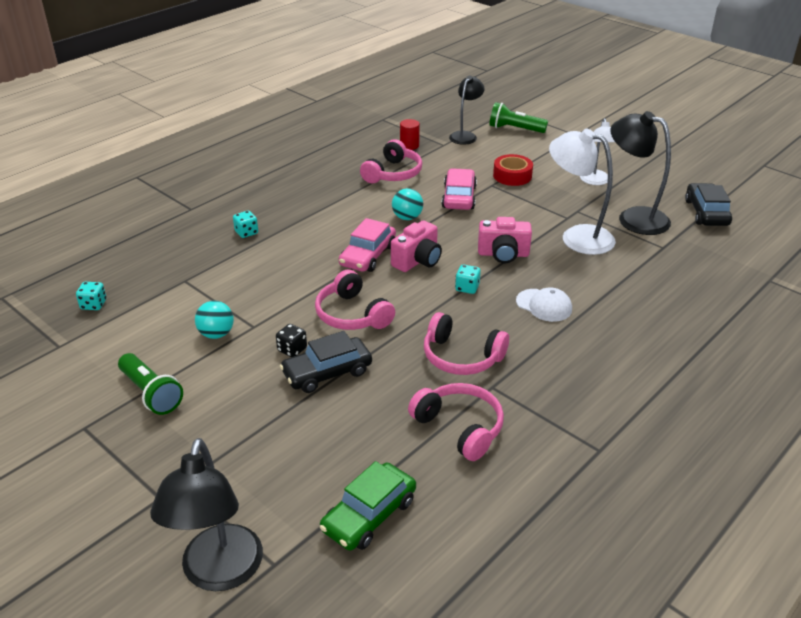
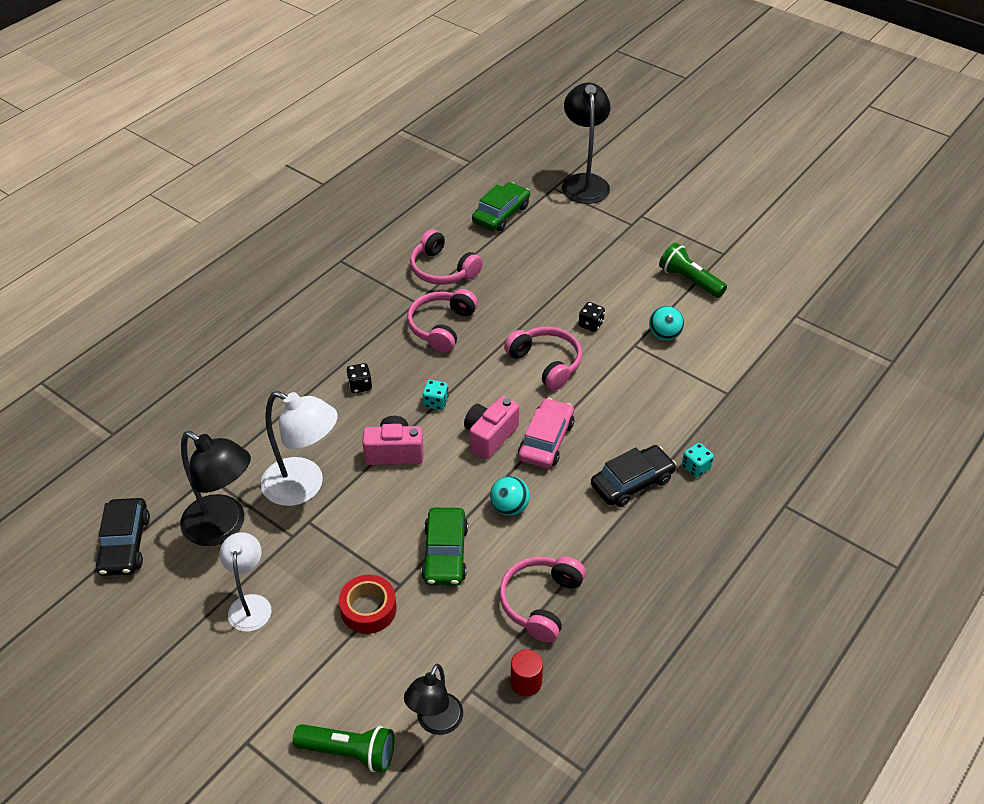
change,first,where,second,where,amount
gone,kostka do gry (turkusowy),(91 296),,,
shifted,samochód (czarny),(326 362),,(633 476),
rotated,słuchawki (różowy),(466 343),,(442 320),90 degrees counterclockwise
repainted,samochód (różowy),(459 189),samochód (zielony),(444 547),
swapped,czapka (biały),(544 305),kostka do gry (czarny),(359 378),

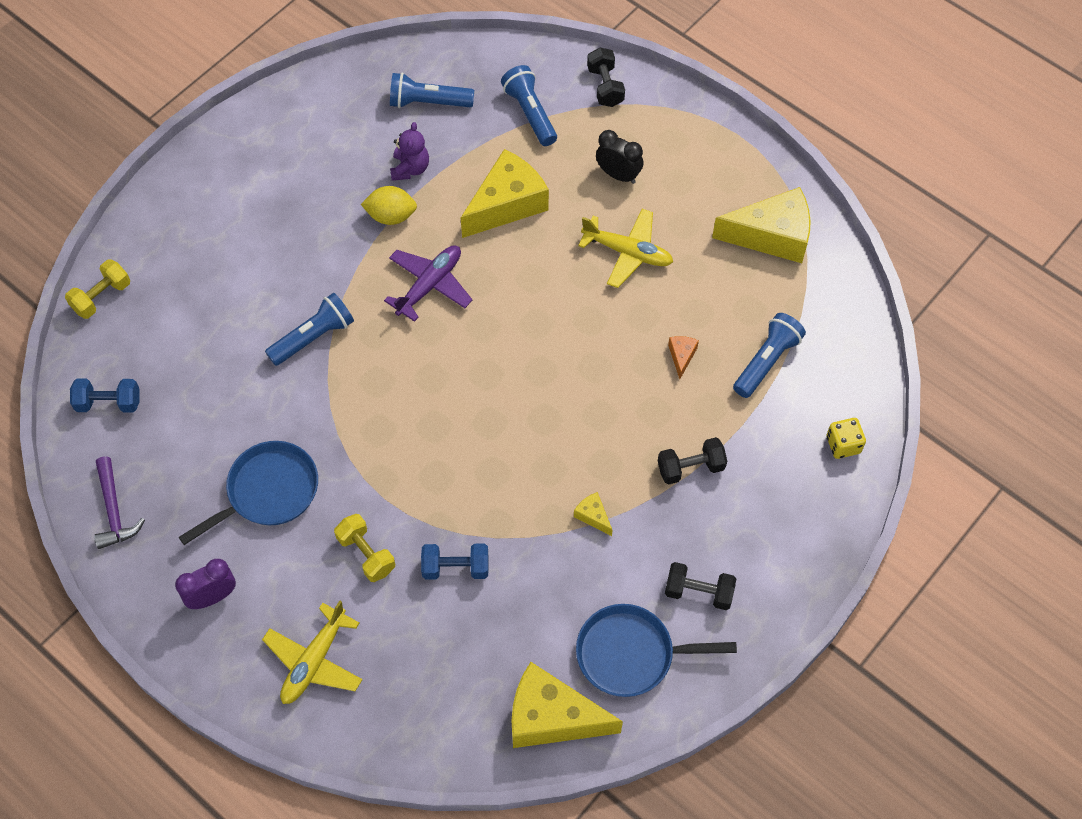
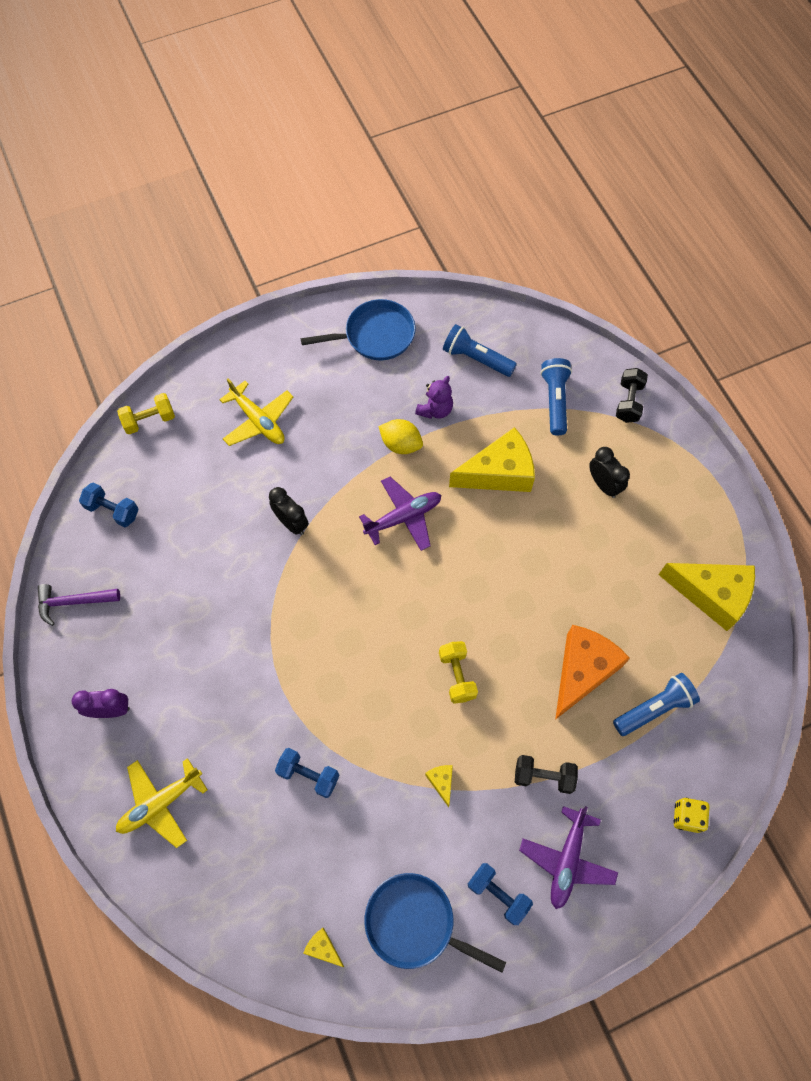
change,first,where,second,where,amount
rotated,młotek (fioletowy),(119 502),,(79 605),75 degrees clockwise
shifted,patelnia (niebieski),(248 493),,(358 329),
swapped,latarka (niebieski),(309 329),budzik (czarny),(289 511),
shifted,hantel (żółty),(364 548),,(458 672),
scaled,ser (żółty),(567 705),,(323 947),x0.42
shifted,samolot (żółty),(625 248),,(256 412),
repainted,hantel (czarny),(700 586),hantel (niebieski),(500 894),
scaled,ser (pomarańczowy),(683 357),,(592 672),x2.36
new,,,samolot (fioletowy),(568 857),

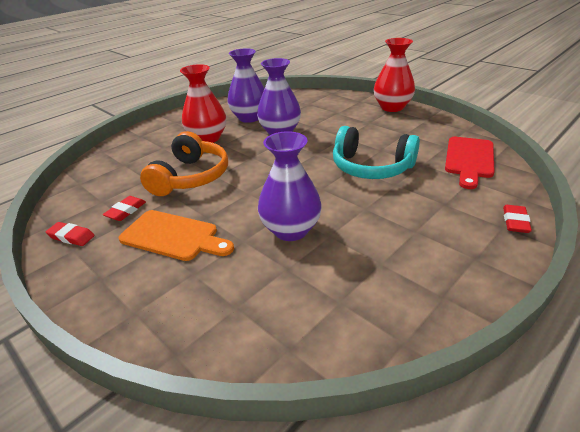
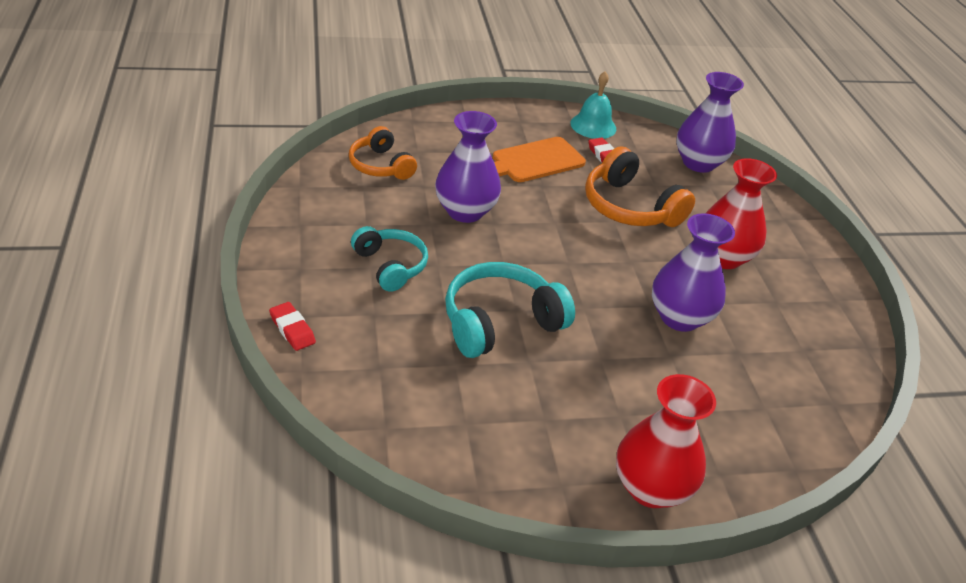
change,first,where,second,where,amount
swapped,gumka do mazania (czerwony),(70 234),dzwonek (turkusowy),(593 105),
shifted,wazon (fioletowy),(246 85),,(710 122),
gone,deska do krojenia (czerwony),(470 163),,,
new,,,słuchawki (pomarańczowy),(383 153),
new,,,słuchawki (turkusowy),(389 259),

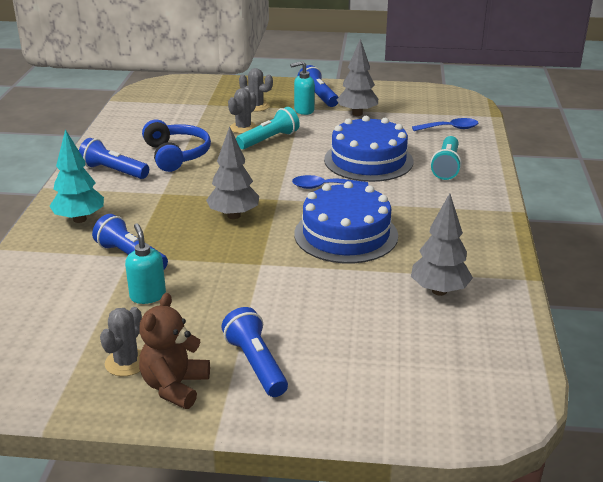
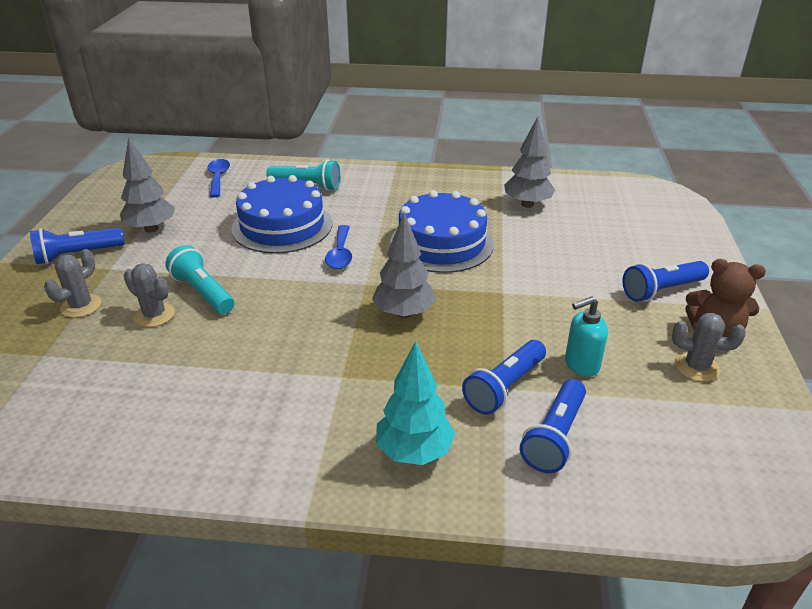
change,first,where,second,where,amount
shifted,latarka (niebieski),(114 158),,(553 426),
gone,słuchawki (niebieski),(176 146),,,
gone,dozownik mydła (turkusowy),(302 88),,,

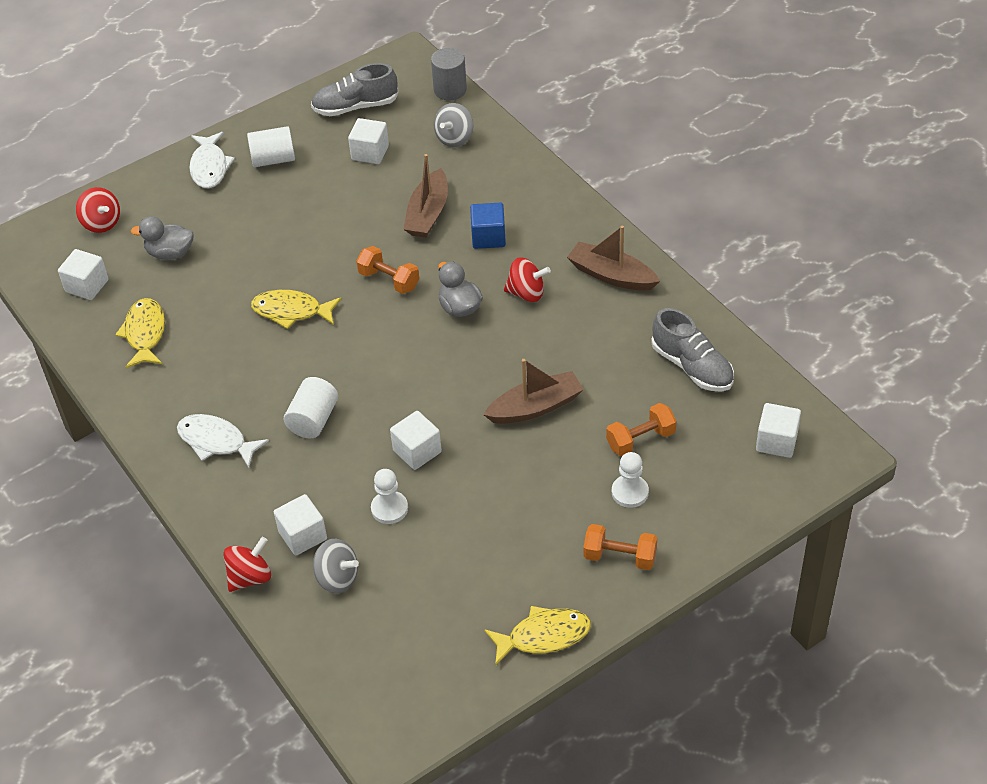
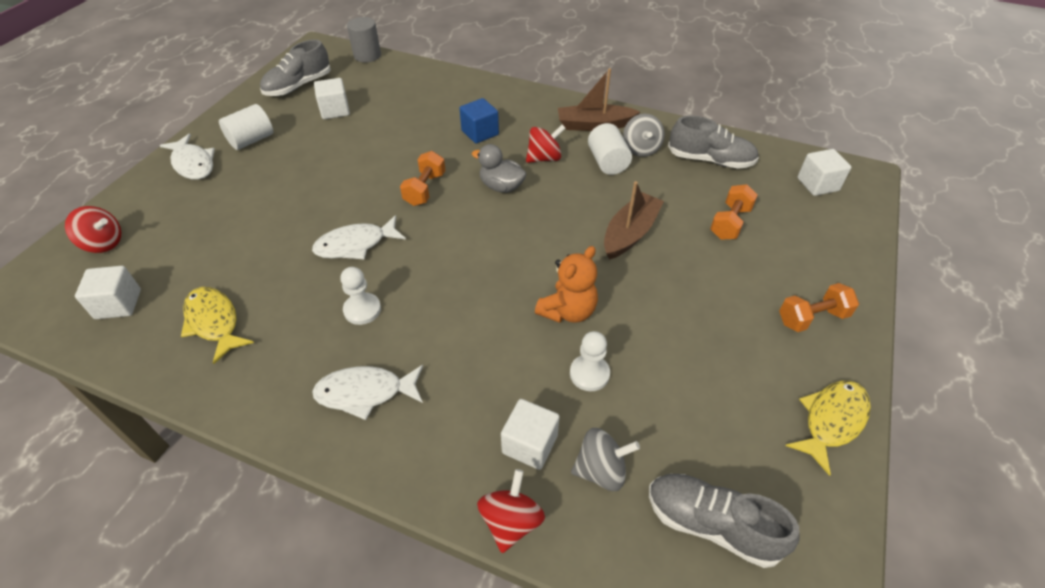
change,first,where,second,where,amount
gone,kaczka (szary),(162 238),,,
repainted,ryba (żółty),(296 309),ryba (biały),(359 237),
shifted,walec (biały),(311 407),,(610 149),
rotated,hantel (pomarańczowy),(387 270),,(423 178),75 degrees counterclockwise
swapped,sześcian (biały),(416 440),miś (pomarańczowy),(566 284),
gone,łódka (brązowy),(425 196),,,
shifted,bączek (szary),(453 125),,(644 135),
shifted,pionek (biały),(630 480),,(360 296),
new,,,but (szary),(724 521),

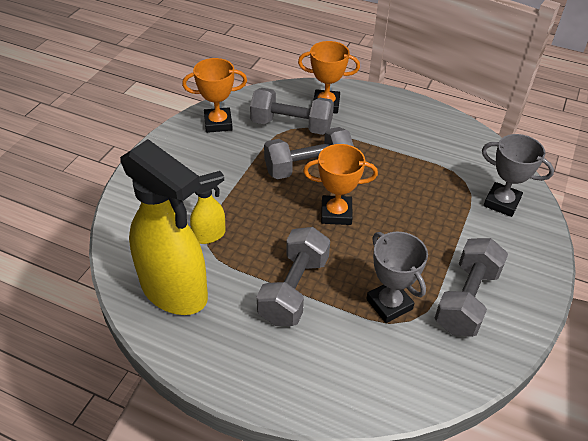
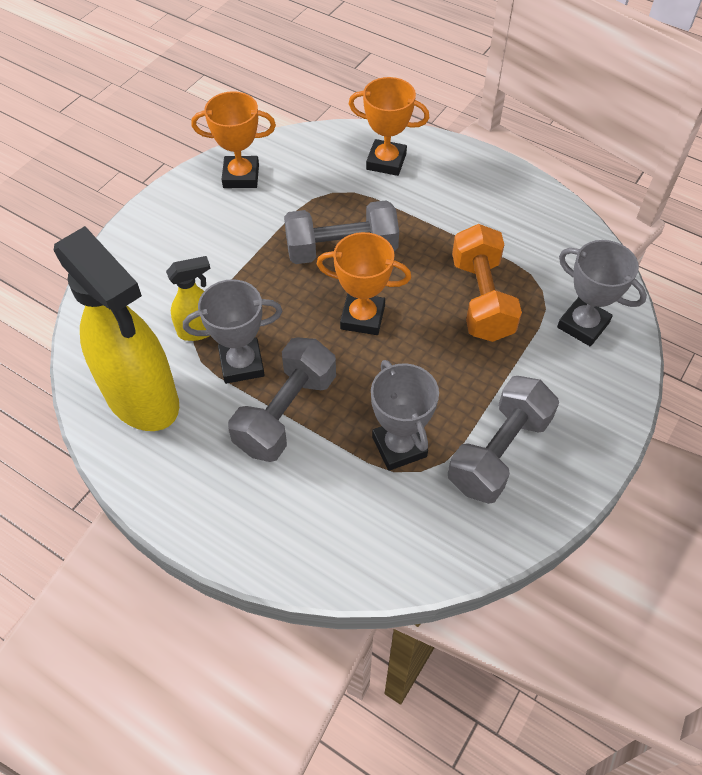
change,first,where,second,where,amount
gone,hantel (szary),(292 111),,,
new,,,puchar (szary),(232 331),
new,,,hantel (pomarańczowy),(487 283),

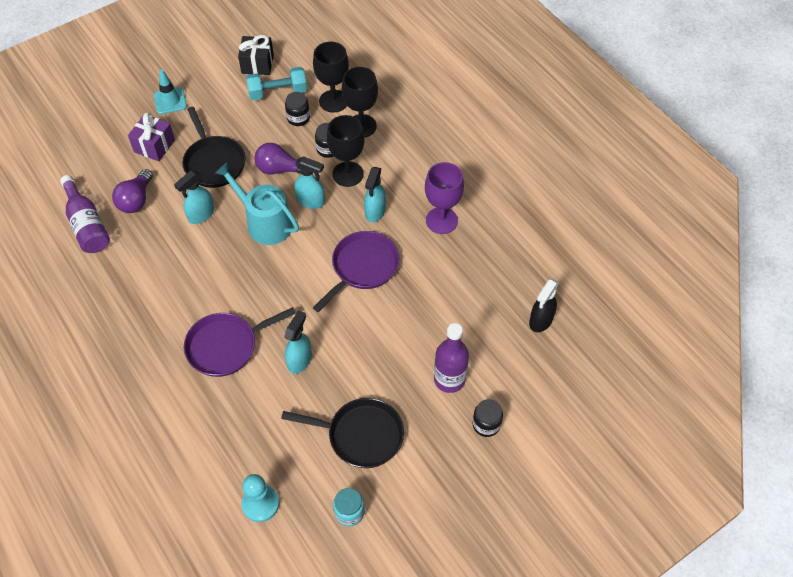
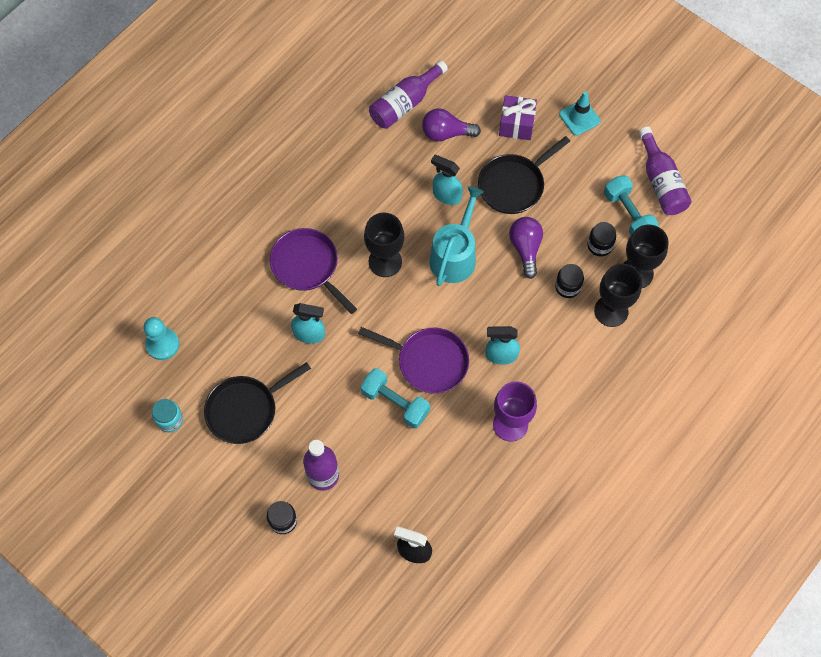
change,first,where,second,where,amount
swapped,prezent (czarny),(256 55),butelka (fioletowy),(665 171),
rotated,patelnia (czarny),(342 433),,(257 403),60 degrees clockwise
gone,spryskiwacz (turkusowy),(309 182),,,
shifted,kielich (czarny),(346 151),,(384 245),
new,,,hantel (turkusowy),(395 398),

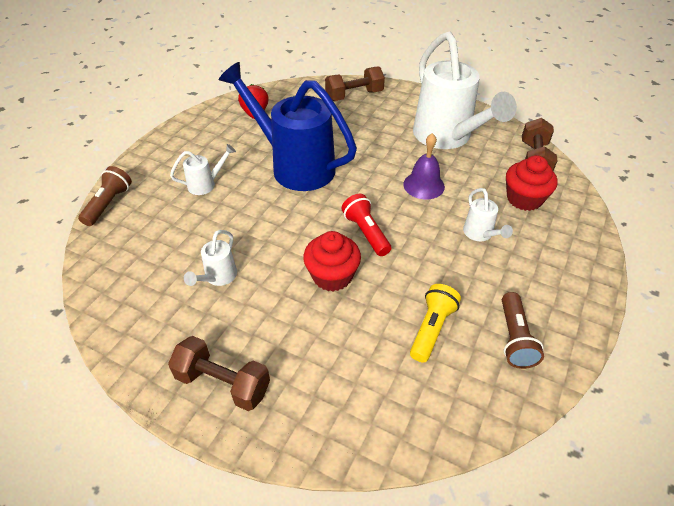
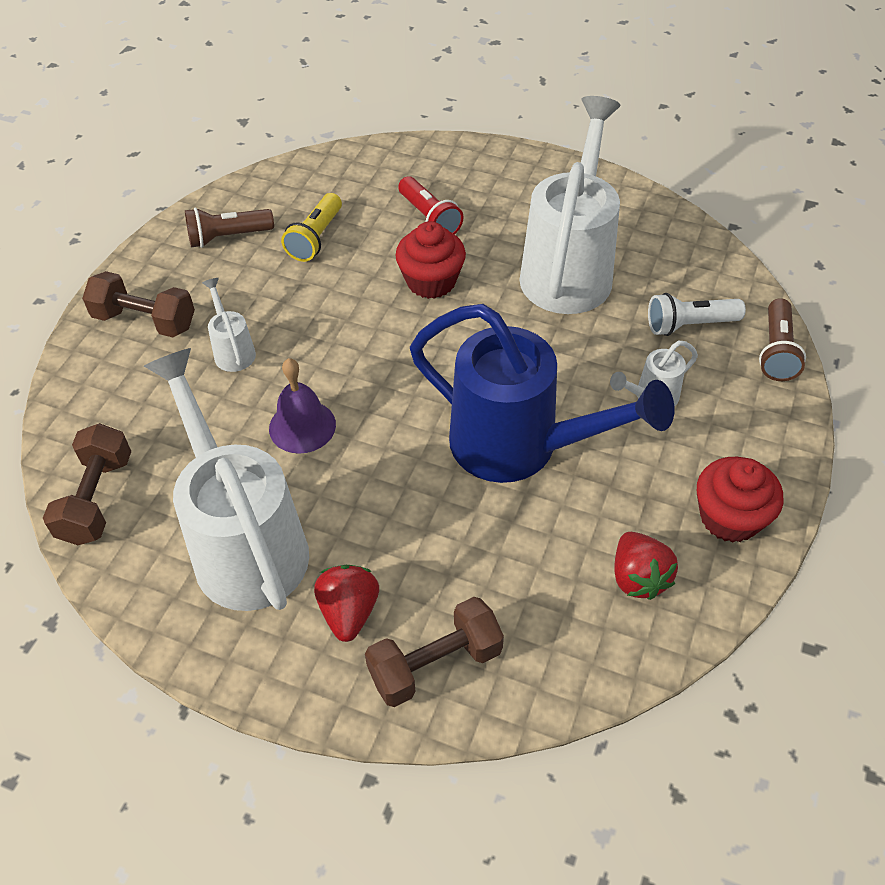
change,first,where,second,where,amount
shifted,hantel (brązowy),(219 373),,(138 304),
scaled,konewka (biały),(210 258),,(570 205),x2.37
shifted,latarka (czerwony),(366 225),,(430 206),
rotated,latarka (brązowy),(523 330),,(229 228),105 degrees counterclockwise
shifted,muffinka (czerwony),(532 183),,(740 500),
new,,,truskawka (czerwony),(346 603),
new,,,latarka (biały),(697 314),

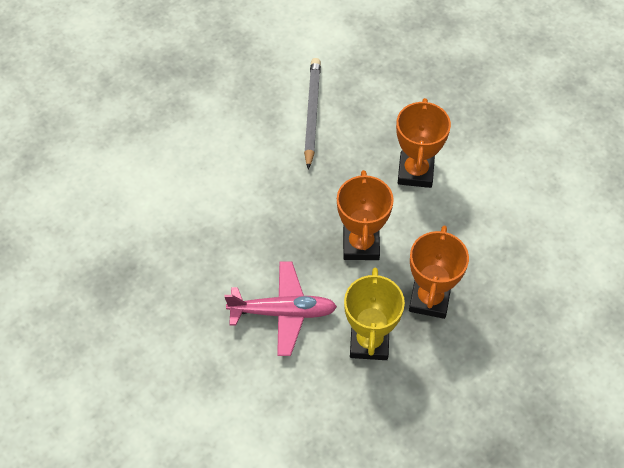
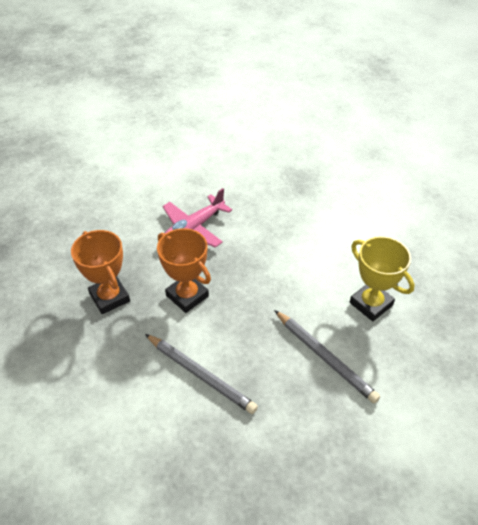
change,first,where,second,where,amount
shifted,puchar (żółty),(374 314),,(382 278),
swapped,puchar (pomarańczowy),(423 143),ołówek (szary),(201 374),

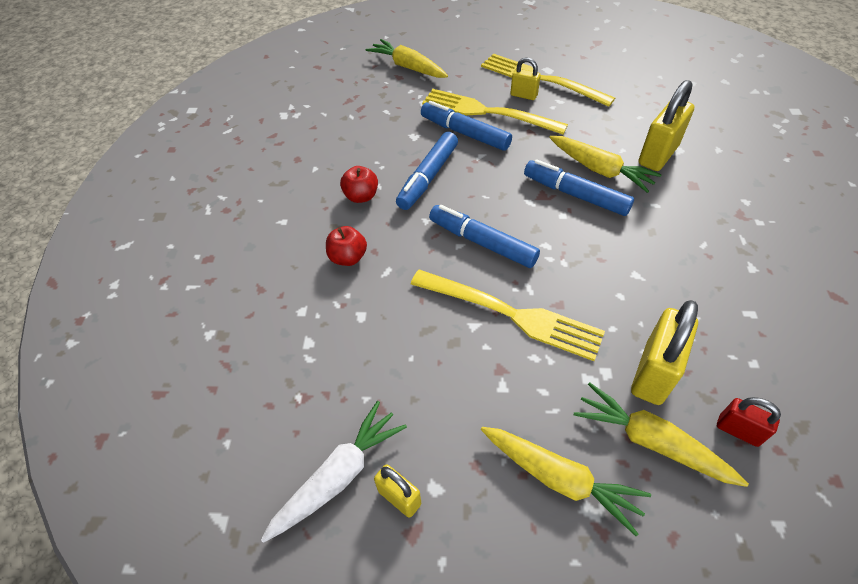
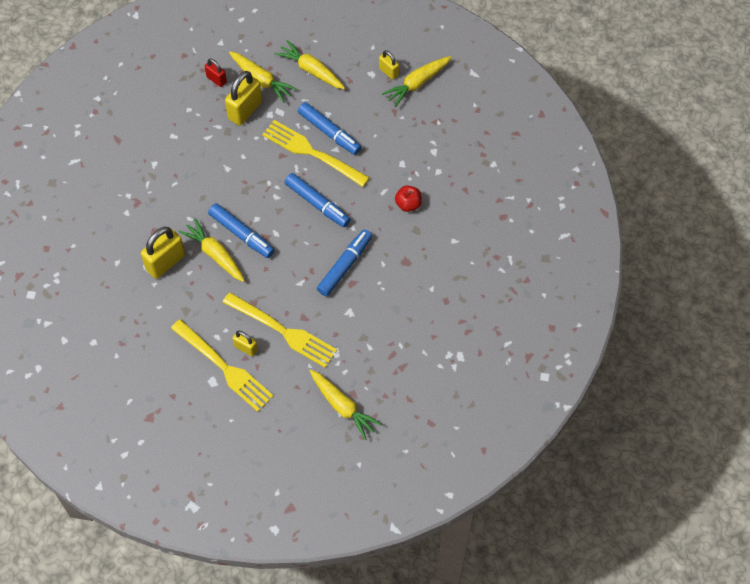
change,first,where,second,where,amount
repainted,marchewka (biały),(334 472),marchewka (żółty),(417 81),
gone,jabłko (czerwony),(359 184),,,
shifted,flamaster (niebieski),(466 126),,(330 128),

